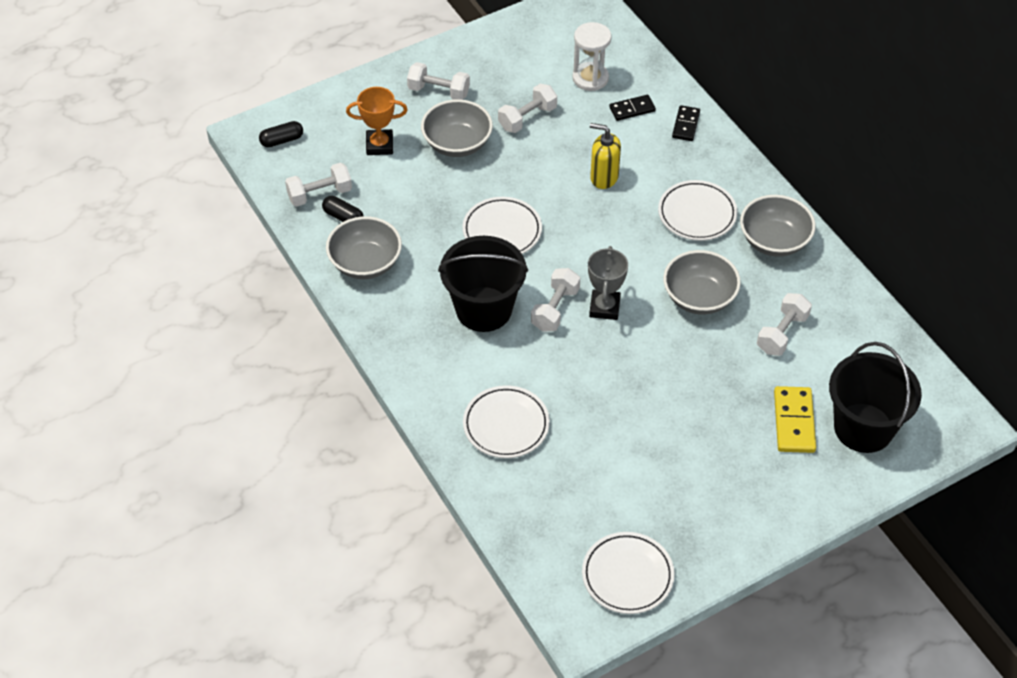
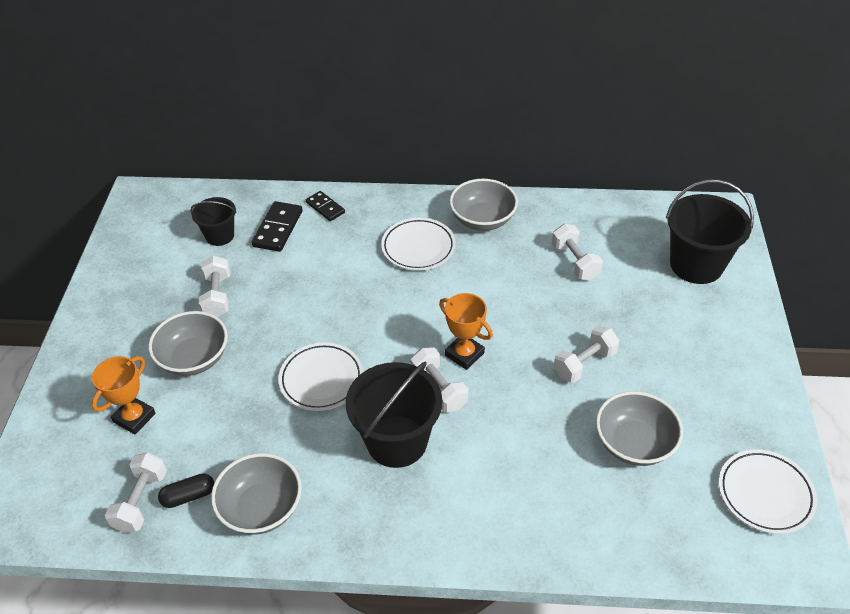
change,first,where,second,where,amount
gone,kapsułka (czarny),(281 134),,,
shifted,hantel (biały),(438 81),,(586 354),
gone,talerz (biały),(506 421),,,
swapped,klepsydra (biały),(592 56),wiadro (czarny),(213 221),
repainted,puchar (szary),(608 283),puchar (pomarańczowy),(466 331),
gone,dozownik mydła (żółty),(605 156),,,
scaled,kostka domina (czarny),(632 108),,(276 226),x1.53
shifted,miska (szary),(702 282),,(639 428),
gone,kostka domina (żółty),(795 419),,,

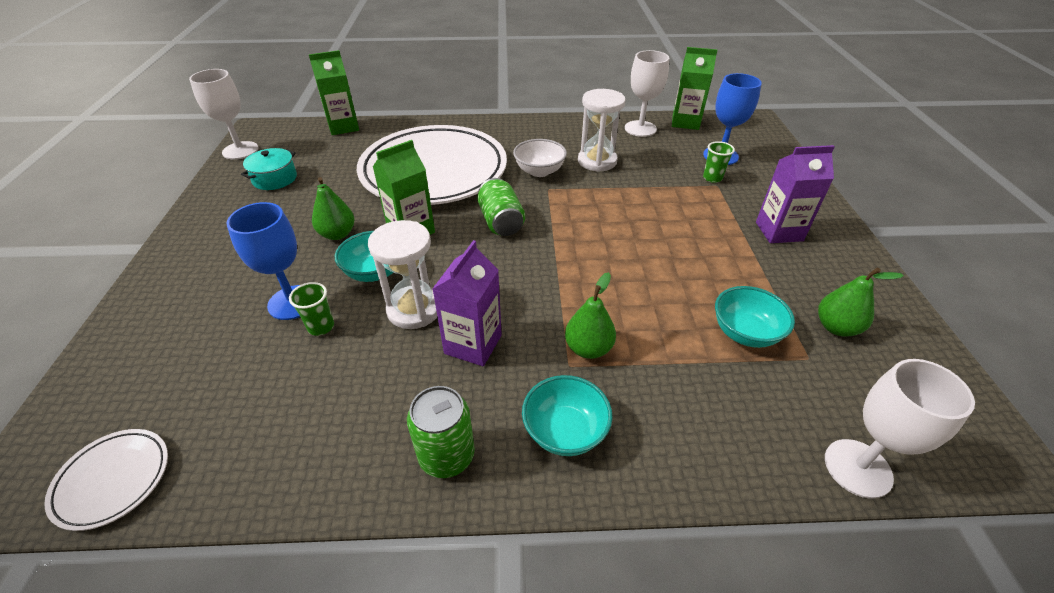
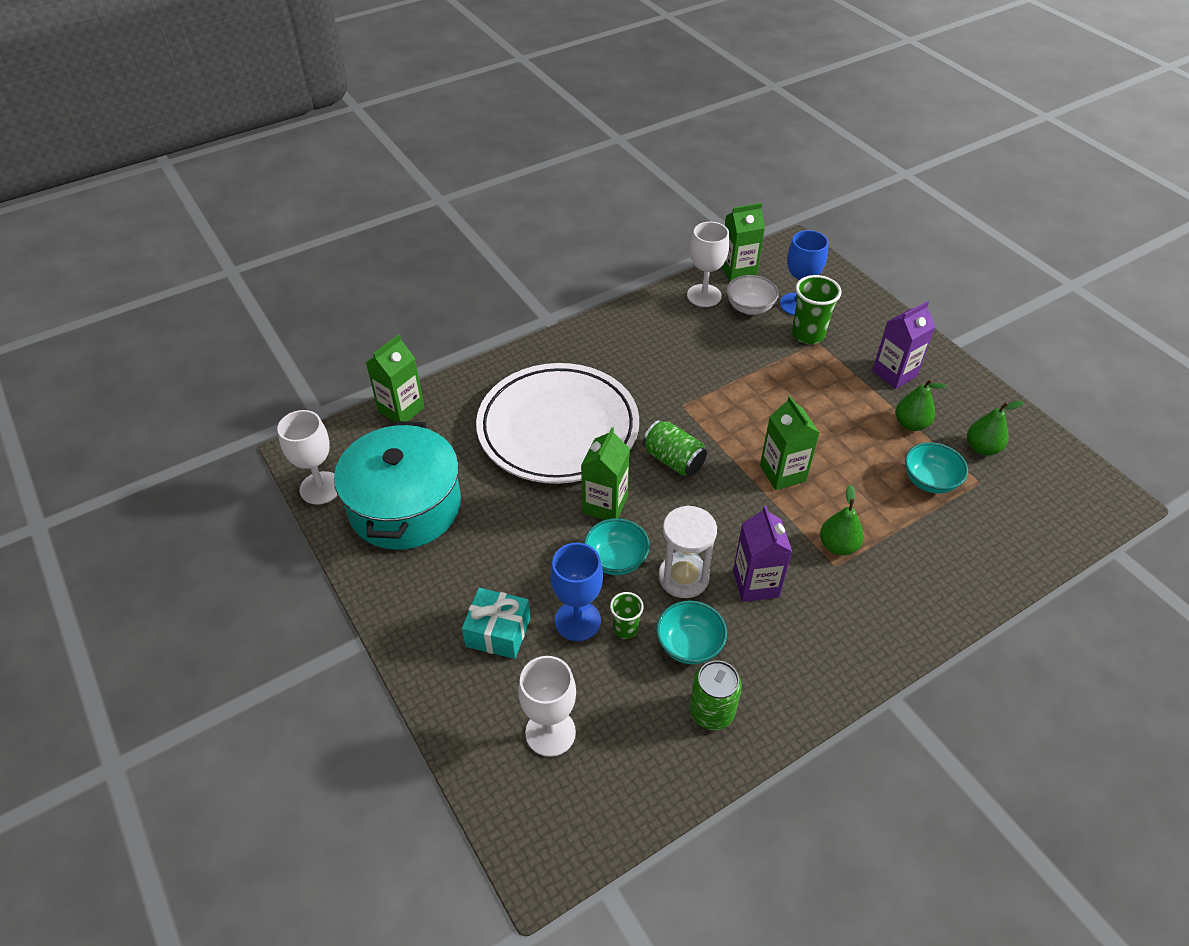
change,first,where,second,where,amount
gone,talerz (biały),(106 480),,,
scaled,garnek (turkusowy),(269 169),,(397 485),x2.24
shifted,gruszka (zielony),(333 208),,(921 405),
shifted,puszka (zielony),(441 432),,(715 695),
shifted,miska (biały),(540 158),,(753 295),
shifted,miska (turkusowy),(567 415),,(691 632),
gone,klepsydra (biały),(602 130),,,
scaled,szklanka (zielony),(719 162),,(817 309),x1.74
shifted,kielich (biały),(900 429),,(547 706),
new,,,prezent (turkusowy),(496 623),
new,,,karton mleka (zielony),(790 442),

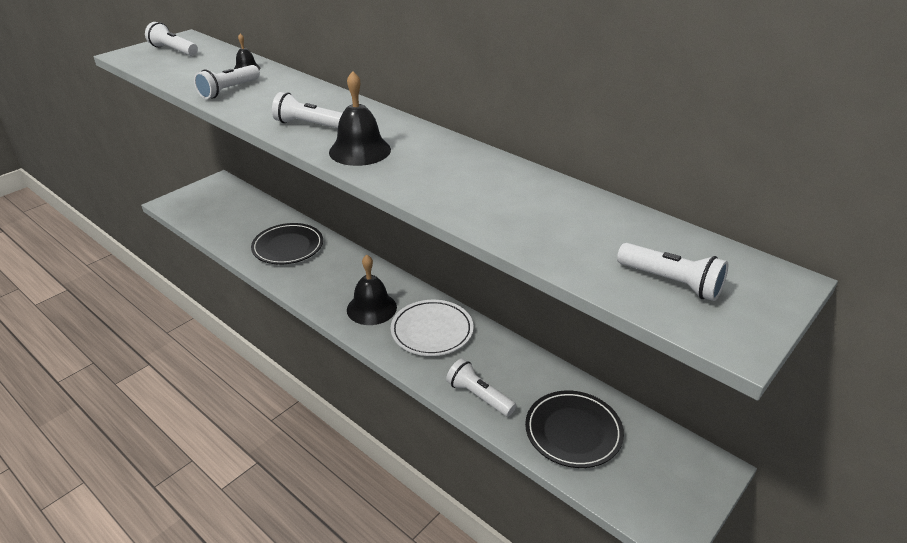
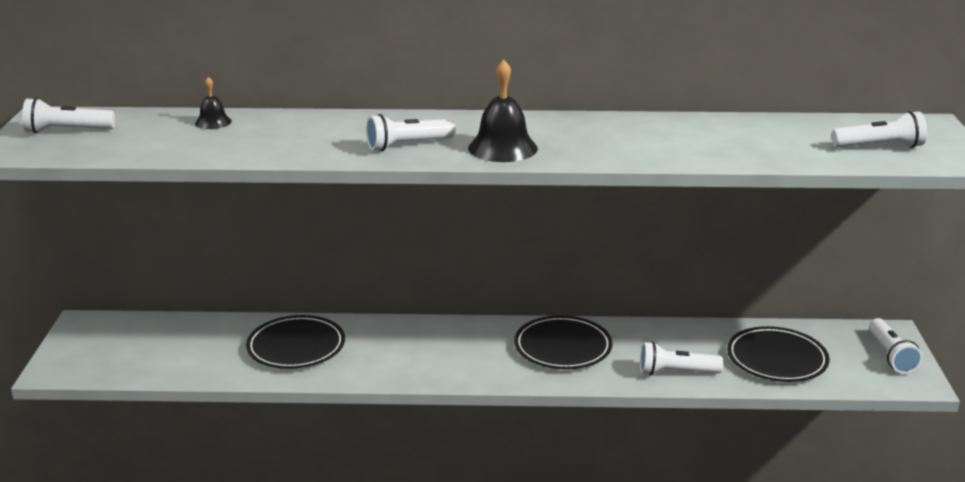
change,first,where,second,where,amount
shifted,latarka (biały),(227 82),,(896 346),
gone,dzwonek (czarny),(372 290),,,
repainted,talerz (biały),(432 328),talerz (czarny),(563 342),

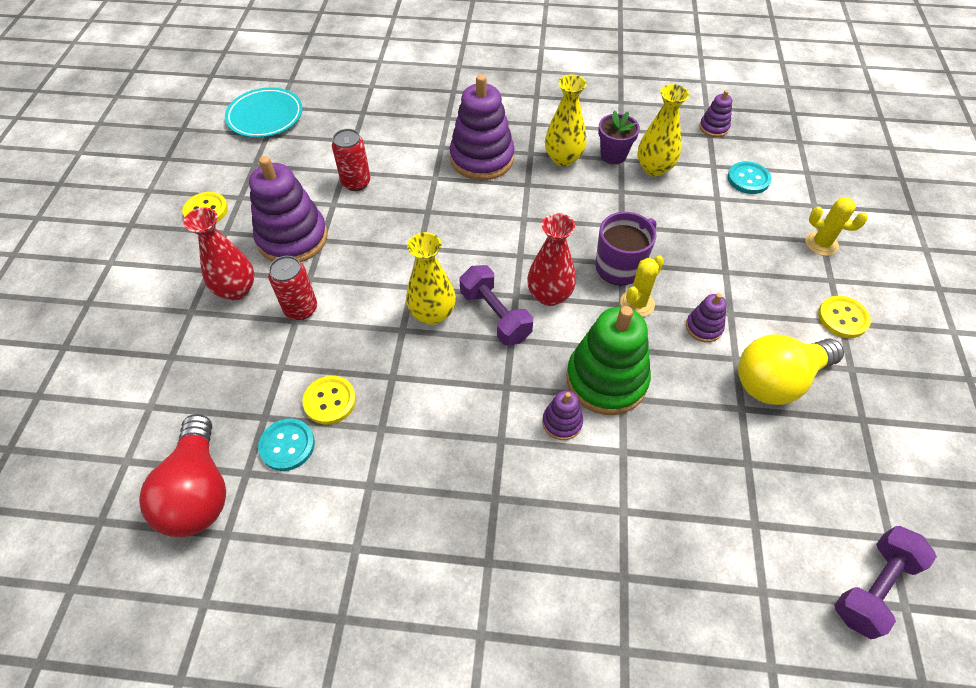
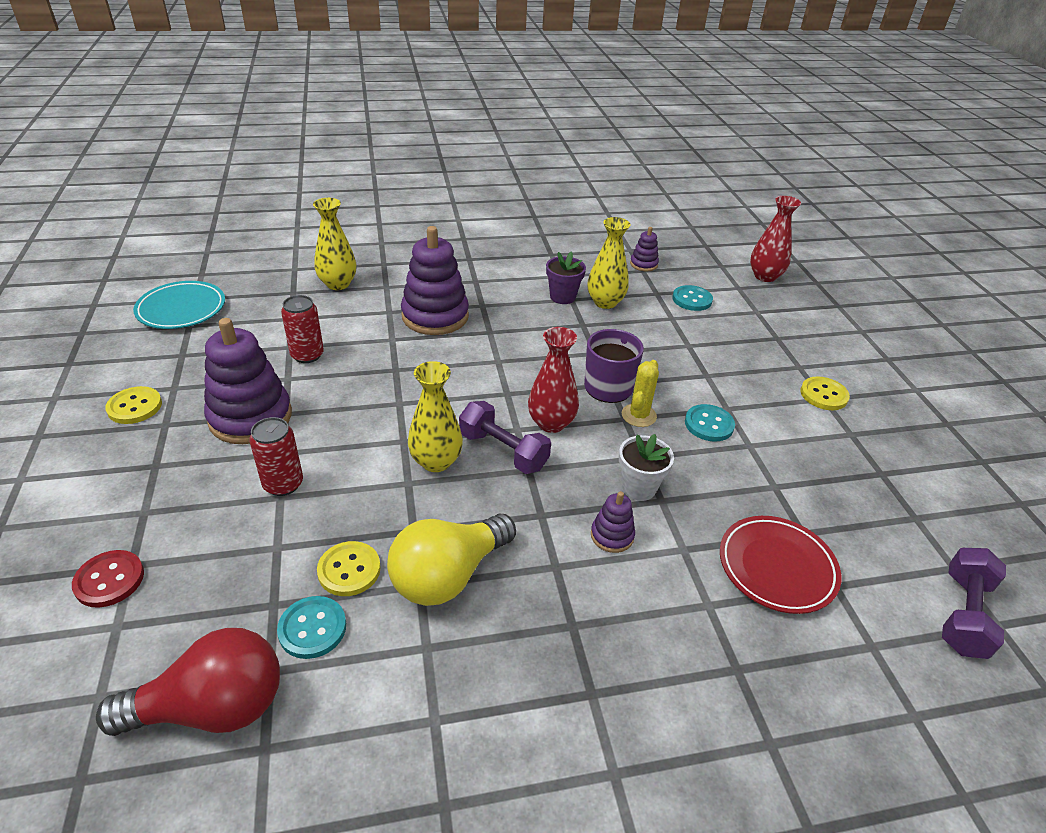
change,first,where,second,where,amount
rotated,żarówka (czerwony),(182 475),,(188 682),75 degrees counterclockwise
shifted,wazon (czerwony),(219 253),,(775 239),
shifted,wazon (żółty),(566 121),,(334 244),
swapped,zabawka nakładanka (zielony),(608 360),doniczka (biały),(646 467),
swapped,zabawka nakładanka (fioletowy),(706 317),guzik (turkusowy),(710 423),
shifted,żarówka (żółty),(791 369),,(451 560),
gone,kaktus (żółty),(836 226),,,
new,,,guzik (czerwony),(108 579),
new,,,talerz (czerwony),(780 565),

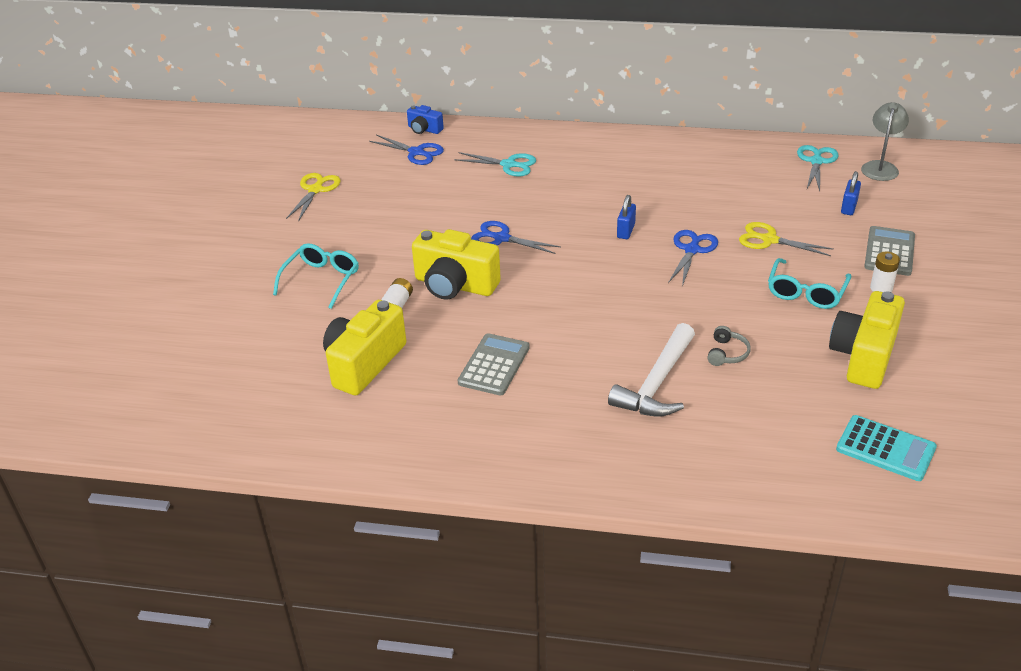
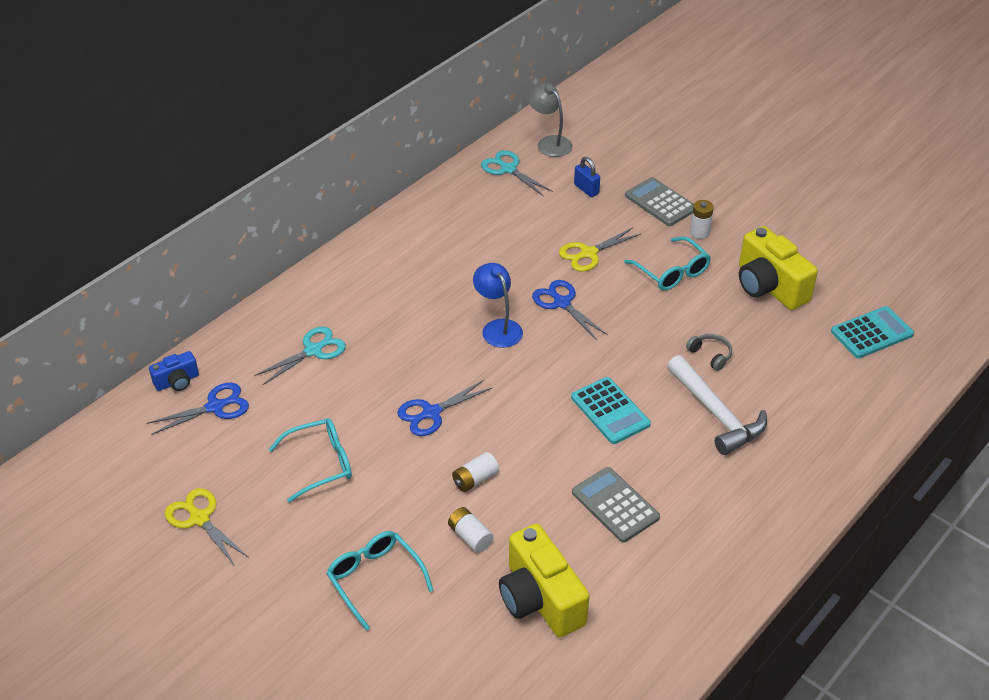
change,first,where,second,where,amount
swapped,aparat fotograficzny (żółty),(456 264),bateria (biały),(475 472),
swapped,kłódka (niebieski),(626 217),lampka (niebieski),(498 305),
new,,,okulary (turkusowy),(310 460),
new,,,kalkulator (turkusowy),(611 410),

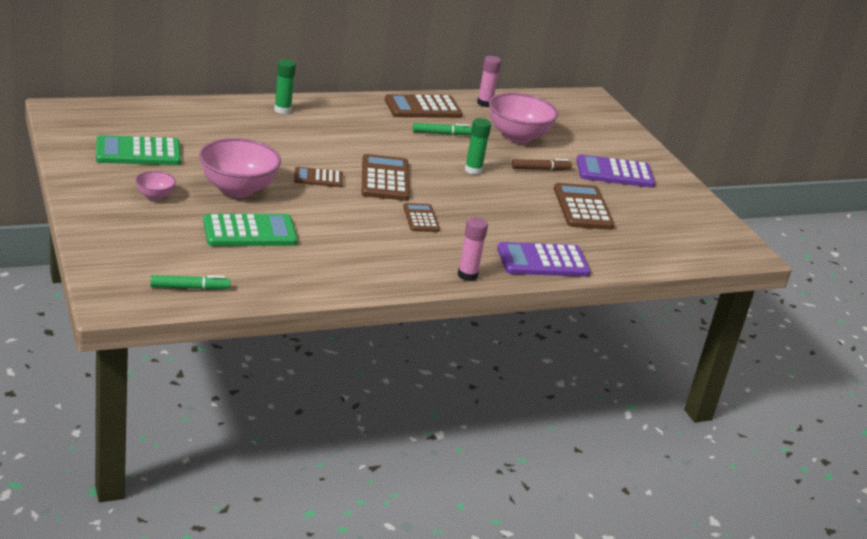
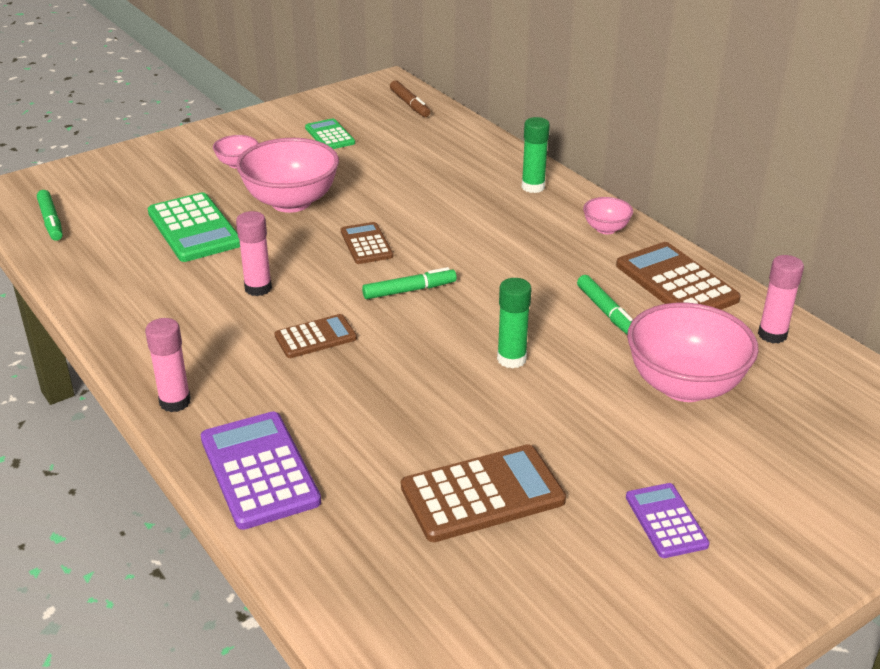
change,first,where,second,where,amount
scaled,kalkulator (zielony),(138 150),,(330 133),x0.59
swapped,kalkulator (brązowy),(385 177),flamaster (zielony),(409 283),
shifted,flamaster (brązowy),(541 164),,(410 98),
scaled,kalkulator (fioletowy),(615 171),,(668 520),x0.59
new,,,klej w sztyfcie (różowy),(254 253),
new,,,miska (różowy),(608 215),

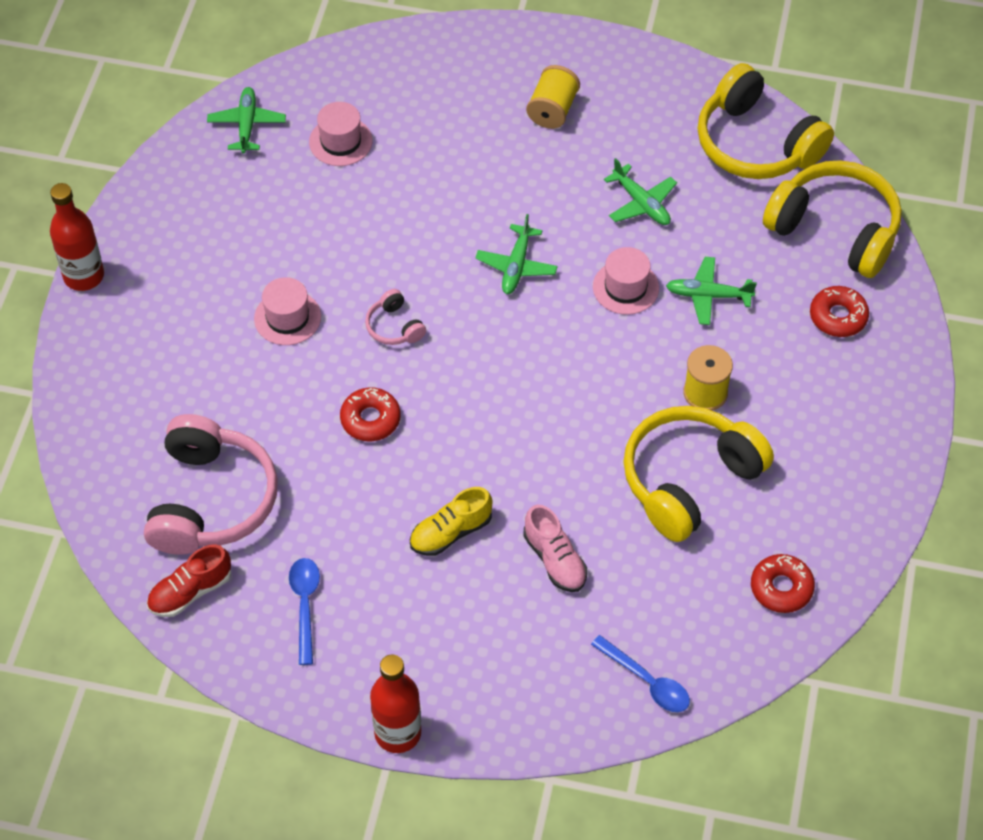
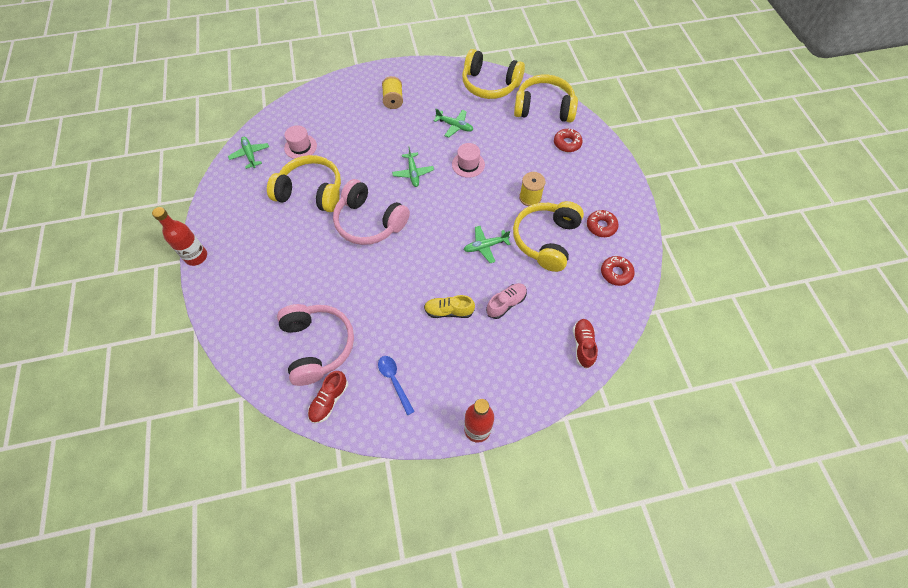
change,first,where,second,where,amount
gone,kapelusz (różowy),(287 311),,,
shifted,donut (czerwony),(370 414),,(603 223),
scaled,słuchawki (różowy),(395 317),,(371 212),x2.26
rotated,but (żółty),(451 521),,(449 306),60 degrees clockwise
rotated,but (różowy),(555 548),,(506 301),75 degrees counterclockwise
swapped,łyżka (niebieski),(640 673),but (czerwony),(585 344),
shifted,samolot (zielony),(711 291),,(487 244),
new,,,słuchawki (żółty),(304 183),

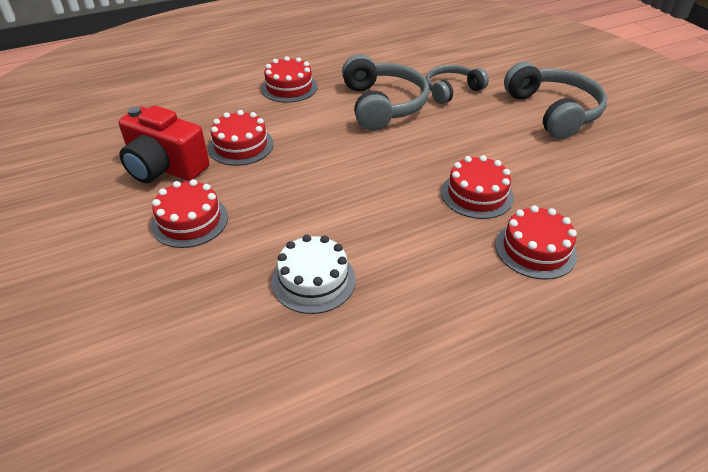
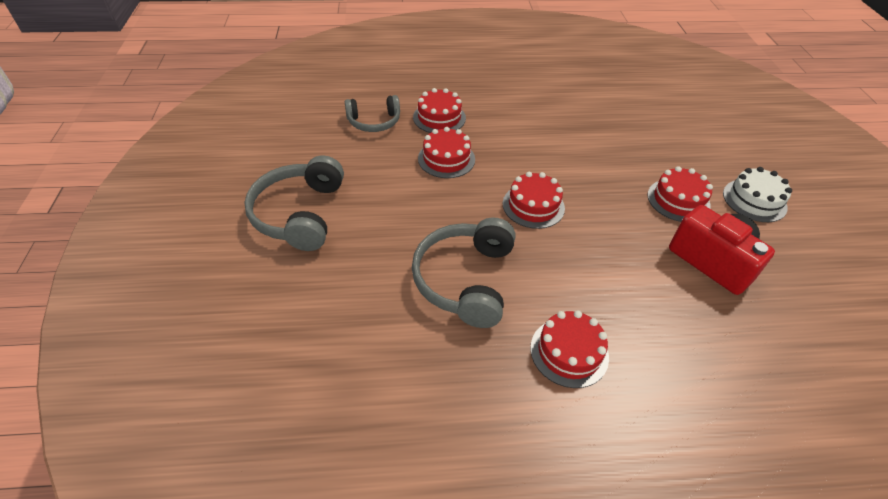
change,first,where,second,where,amount
shifted,tort (czerwony),(241 138),,(534 200),
shifted,tort (biały),(313 274),,(757 194),
shifted,słuchawki (szary),(457 84),,(372 113),

